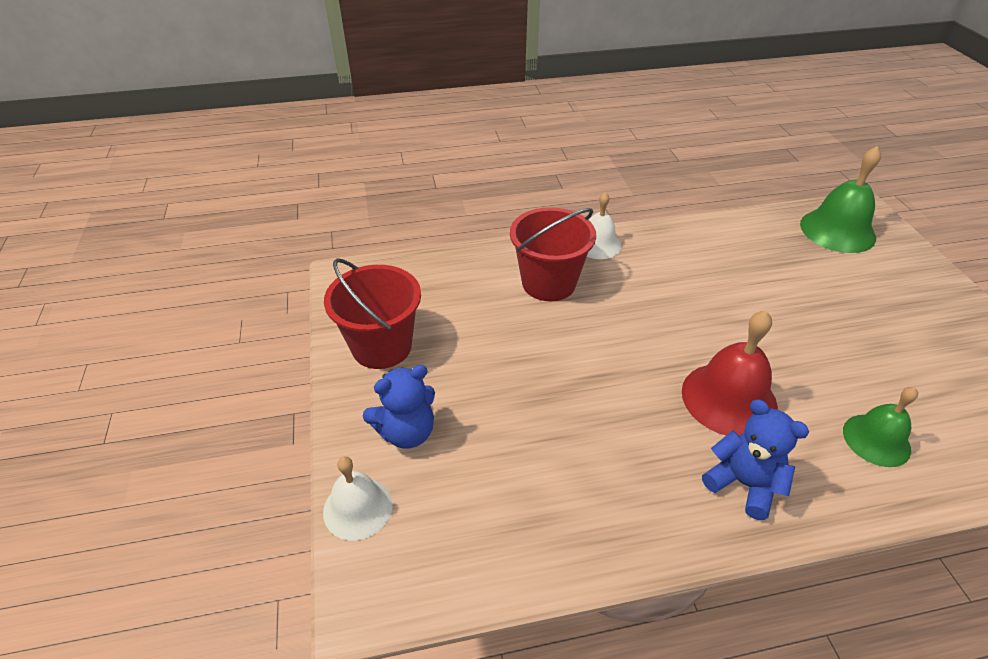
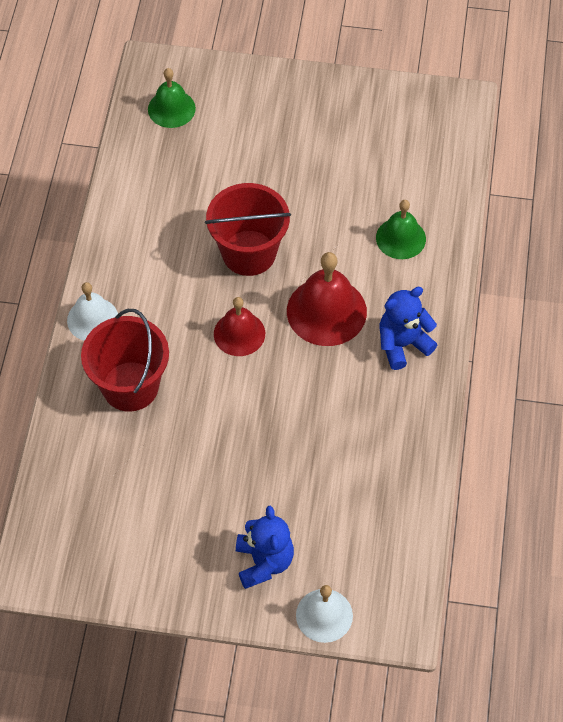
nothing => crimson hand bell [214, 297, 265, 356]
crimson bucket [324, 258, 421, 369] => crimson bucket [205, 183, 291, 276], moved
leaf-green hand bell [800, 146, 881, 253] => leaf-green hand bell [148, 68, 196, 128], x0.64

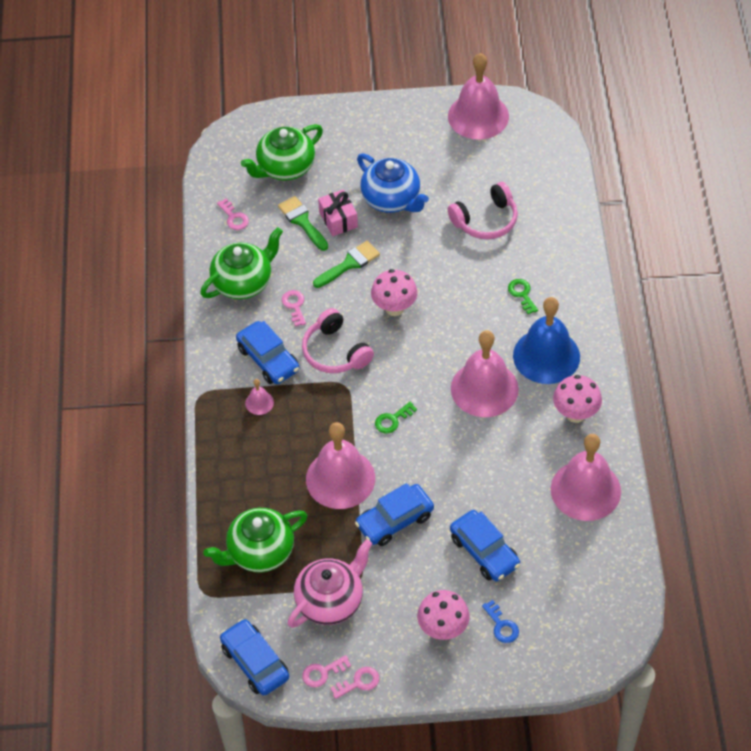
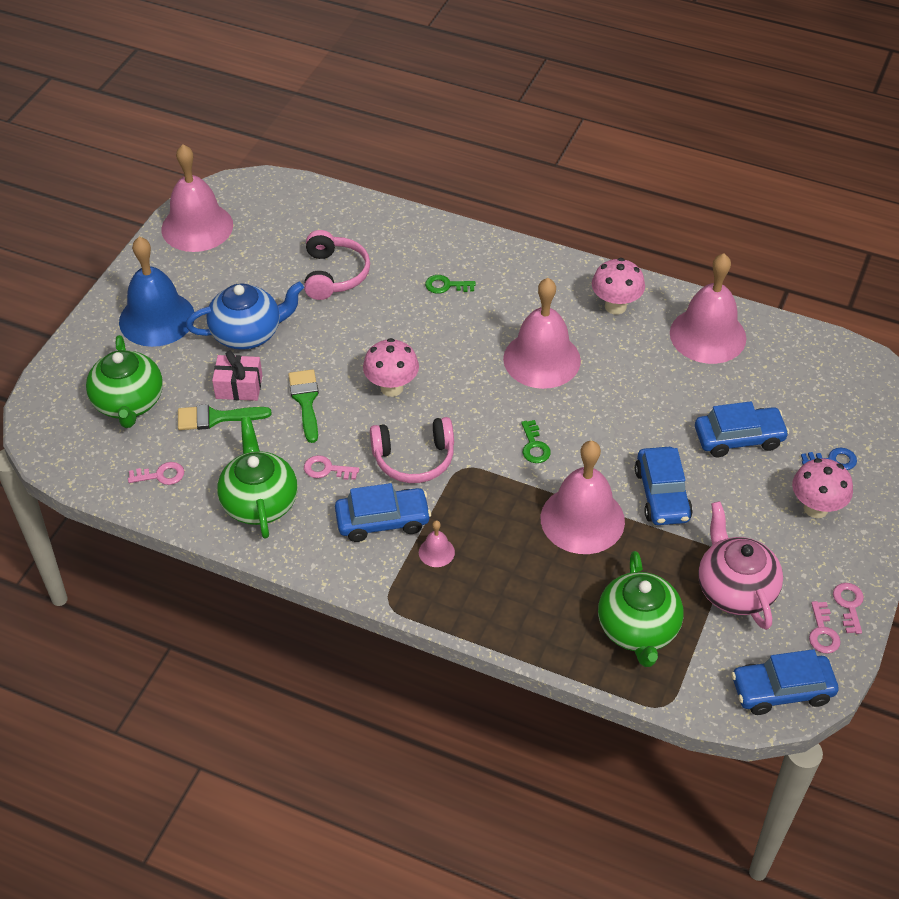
cobalt hand bell [513, 297, 580, 384] => cobalt hand bell [119, 237, 194, 347], moved

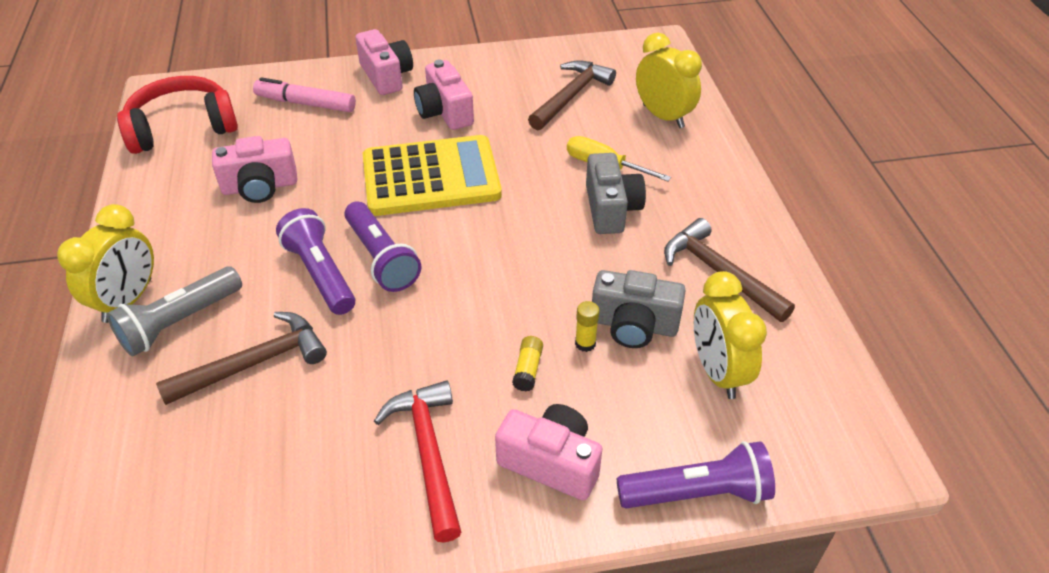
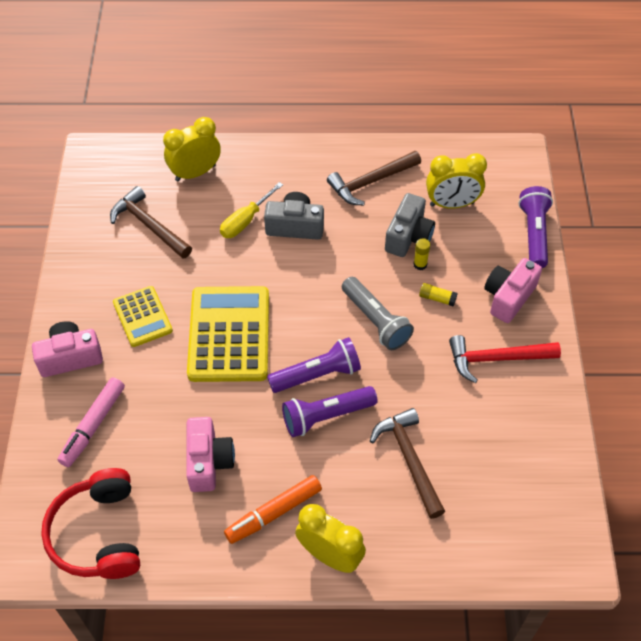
nothing => orange-coloured marker pen [224, 475, 322, 544]
grey pocket torch [107, 266, 242, 357] => grey pocket torch [342, 277, 414, 350], moved
pink camera [414, 60, 474, 130] => golden pocket calculator [113, 286, 173, 347]

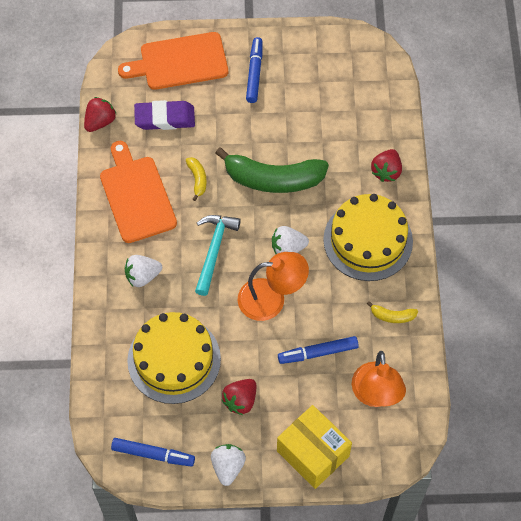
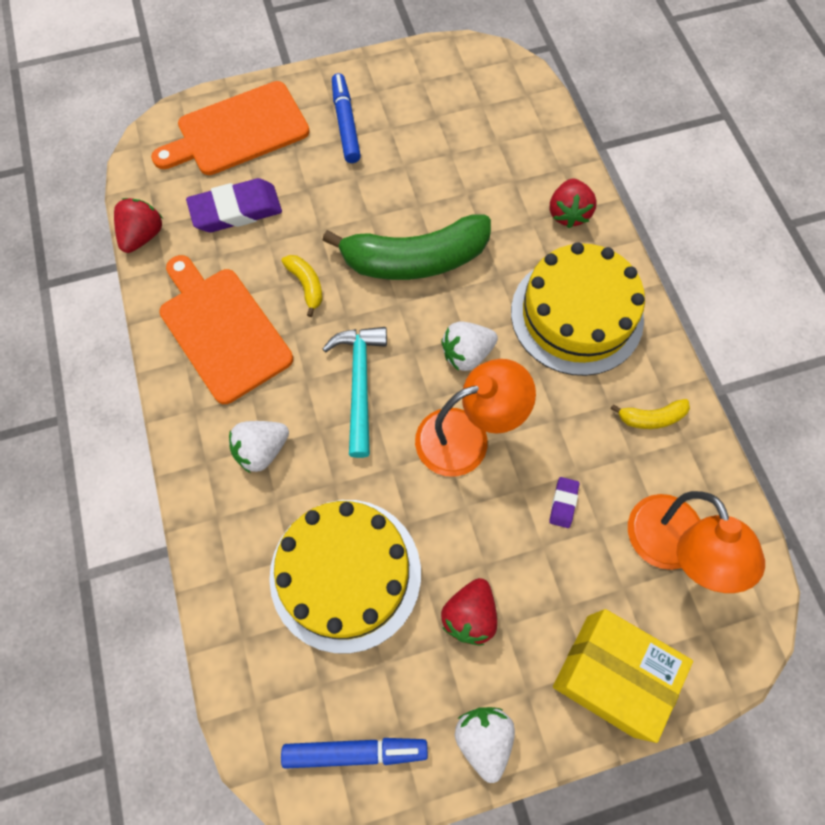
cobalt marker pen [278, 336, 359, 364] => violet eraser [549, 477, 579, 528]

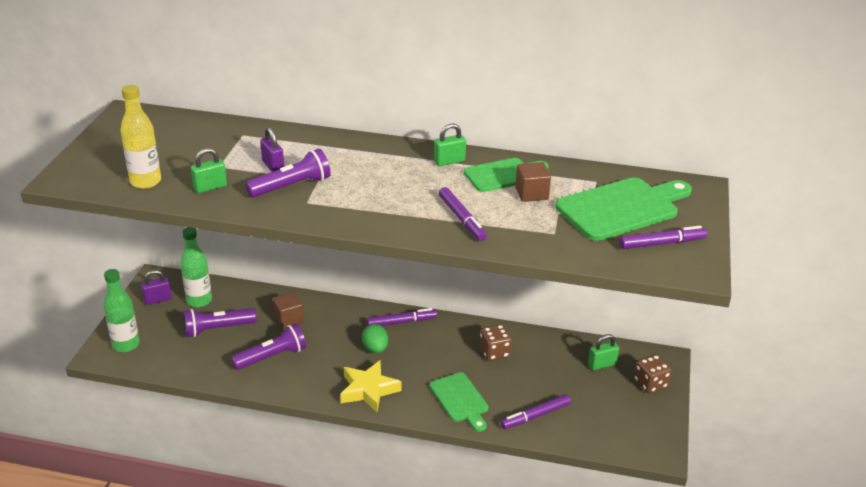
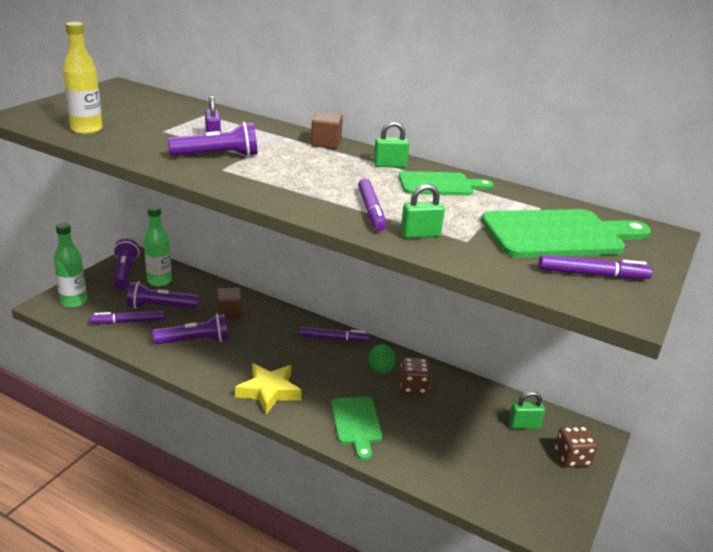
leaf-green padlock [191, 148, 227, 193] => leaf-green padlock [401, 184, 445, 238], moved
leaf-green toy egg [362, 324, 388, 353] => leaf-green toy egg [368, 344, 395, 374], moved
violet marker pen [501, 394, 571, 429] => violet marker pen [90, 311, 165, 324], moved
brown block [515, 162, 551, 202] => brown block [311, 112, 343, 149], moved
violet padlock [141, 270, 172, 305] => violet pocket torch [113, 238, 139, 290]

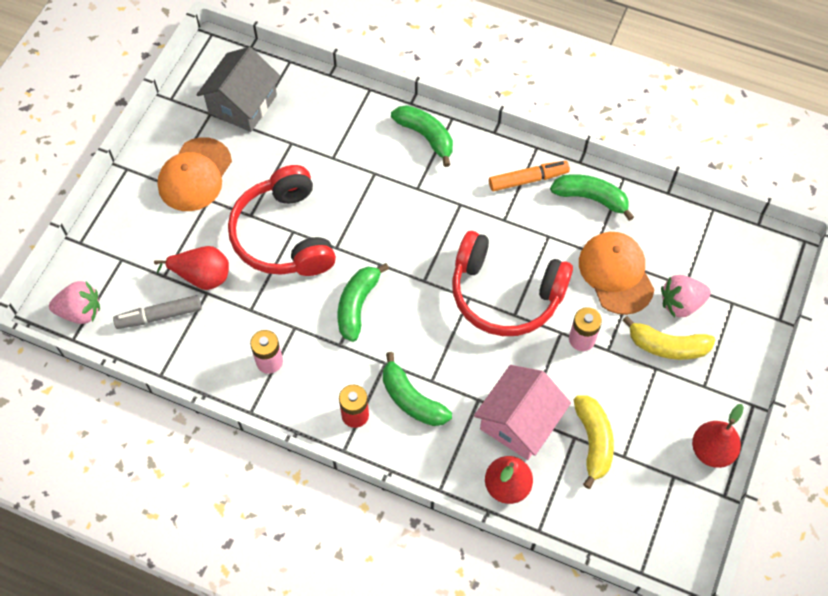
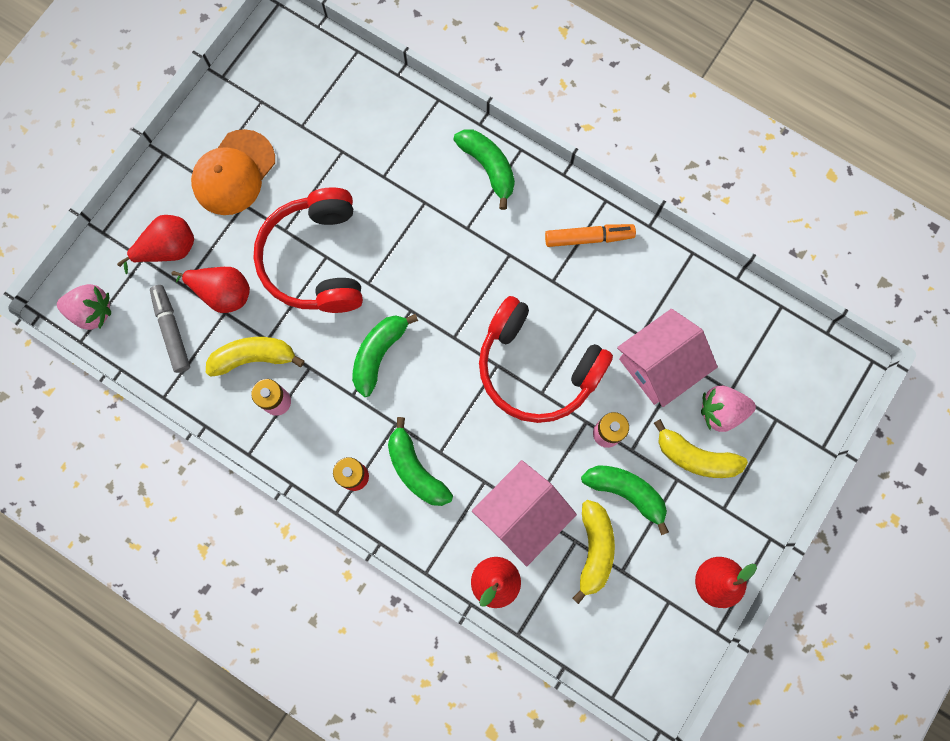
grey house [196, 47, 281, 132] => nothing
nothing => crimson toy pear [117, 215, 194, 274]
nothing => golden banana [206, 337, 304, 377]
leaf-green banana [550, 174, 634, 221] => leaf-green banana [581, 465, 669, 535], moved
orange-coloured cap [579, 232, 655, 315] => pink house [617, 309, 718, 407]
grey marker pen [113, 295, 202, 329] => grey marker pen [150, 285, 190, 373], 75 degrees clockwise

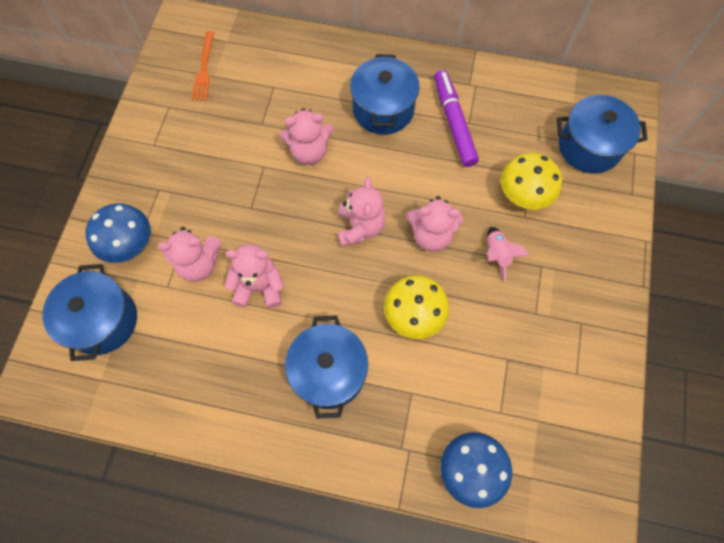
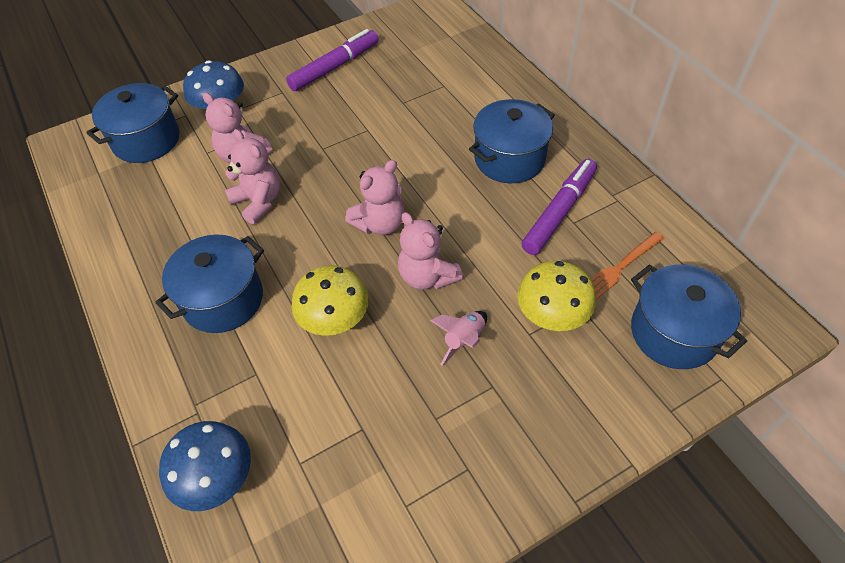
pink teddy bear [280, 108, 333, 165] => nothing
nothing => violet marker pen [286, 29, 378, 91]
orange-coloured dinner fork [191, 31, 214, 101] => orange-coloured dinner fork [591, 232, 664, 299], moved

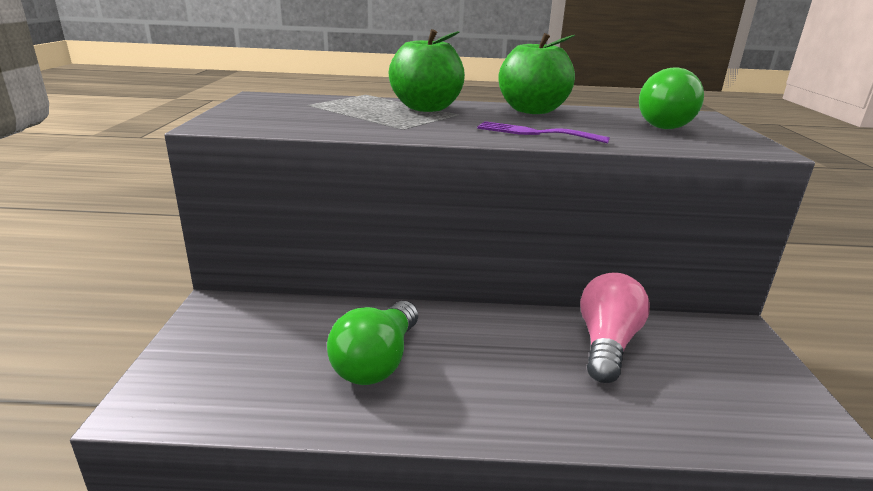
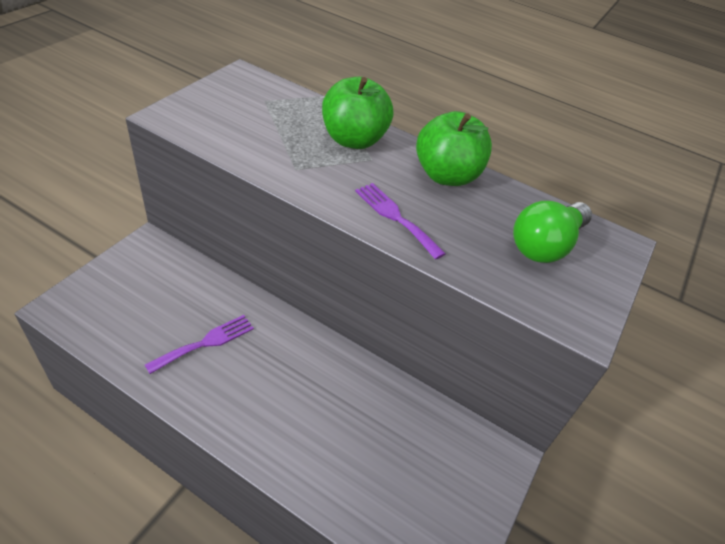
pink light bulb [580, 272, 650, 383] => nothing
leaf-green light bulb [327, 301, 418, 385] => violet dinner fork [145, 315, 254, 374]

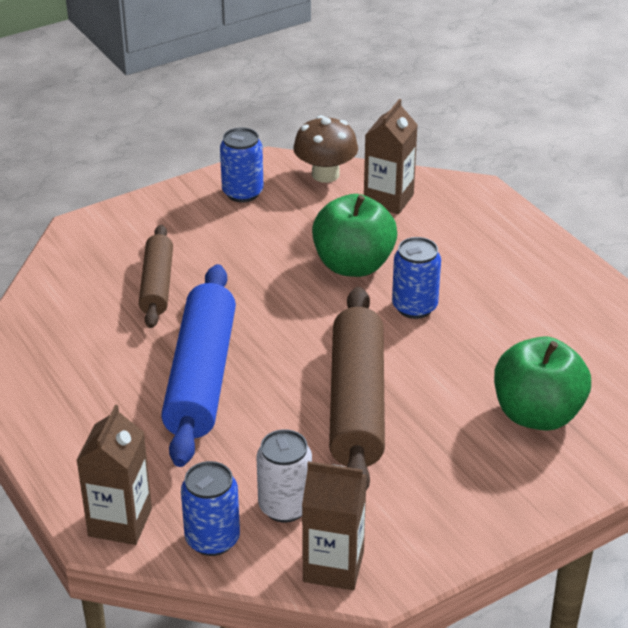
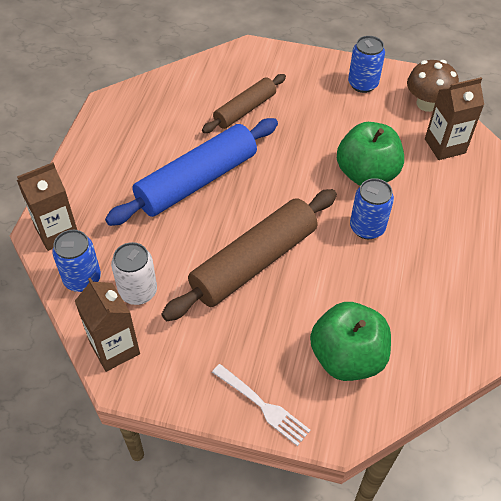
nothing => snow-white dinner fork [212, 364, 311, 446]

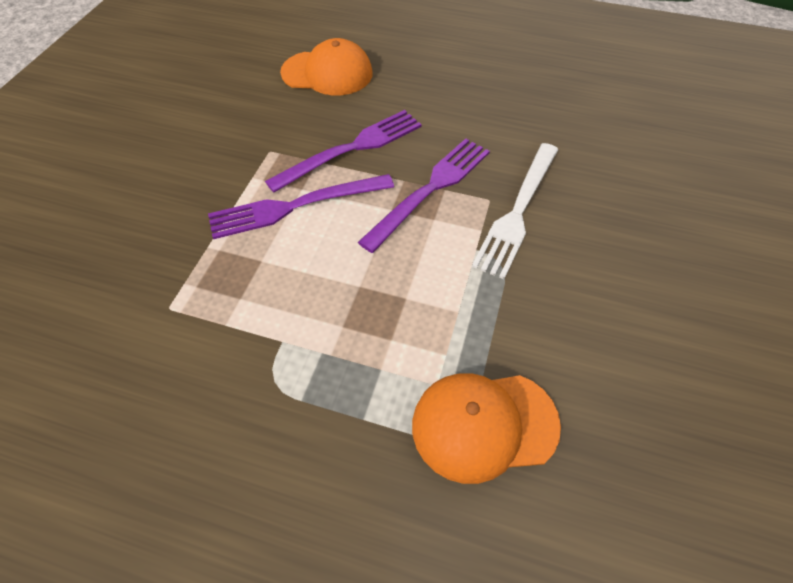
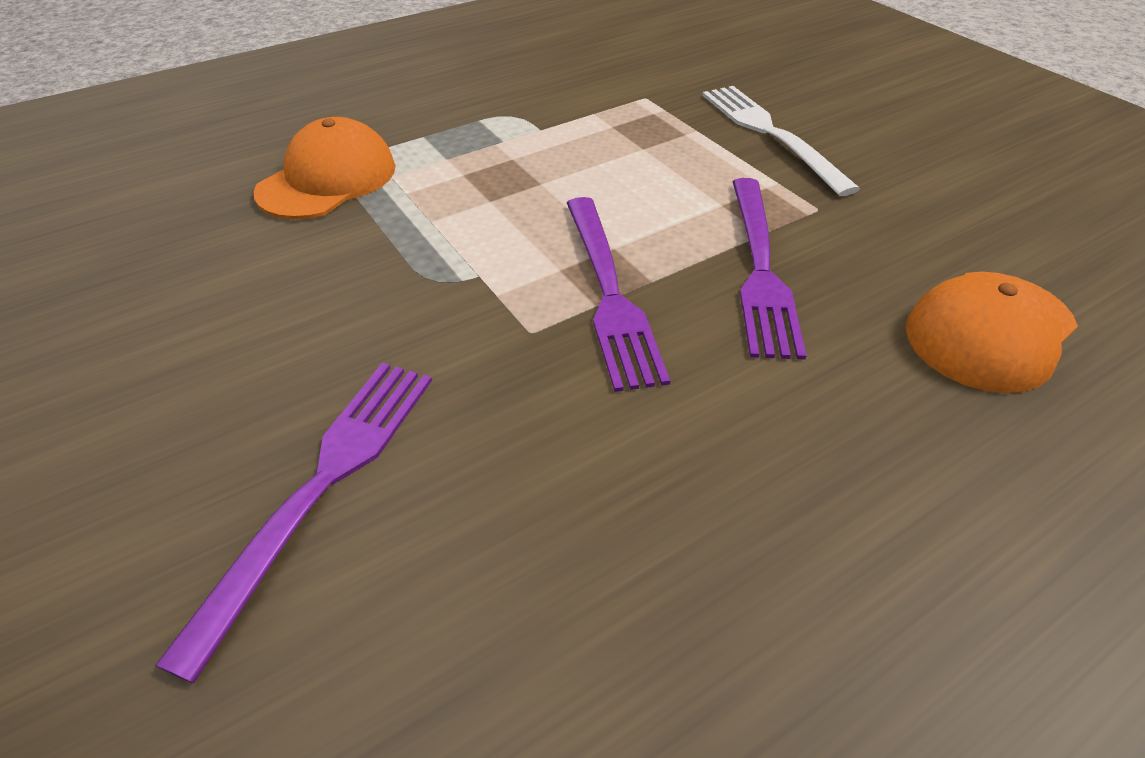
violet dinner fork [208, 174, 394, 239] => violet dinner fork [155, 363, 432, 683], moved
snow-white dinner fork [472, 143, 558, 279] => snow-white dinner fork [702, 86, 860, 196], moved

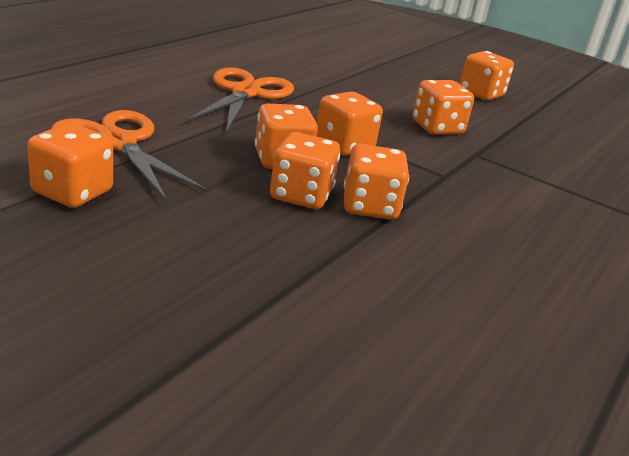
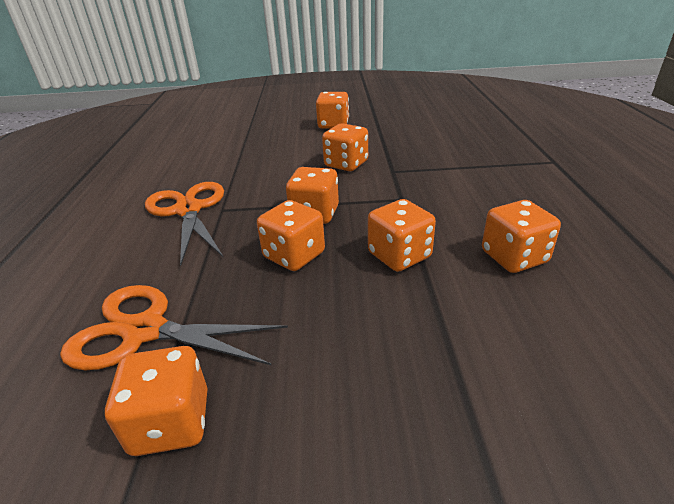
orange-coloured dice [270, 132, 340, 209] => orange-coloured dice [482, 200, 561, 273], moved

